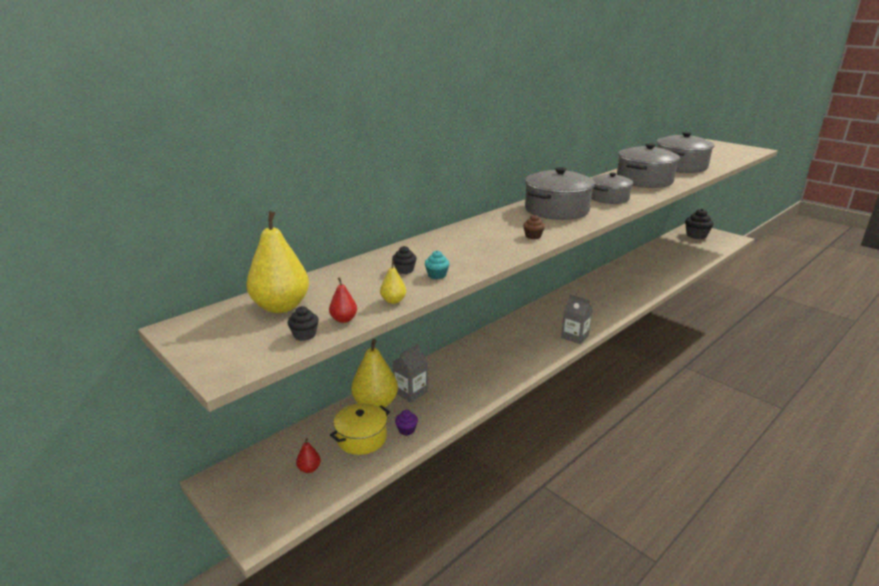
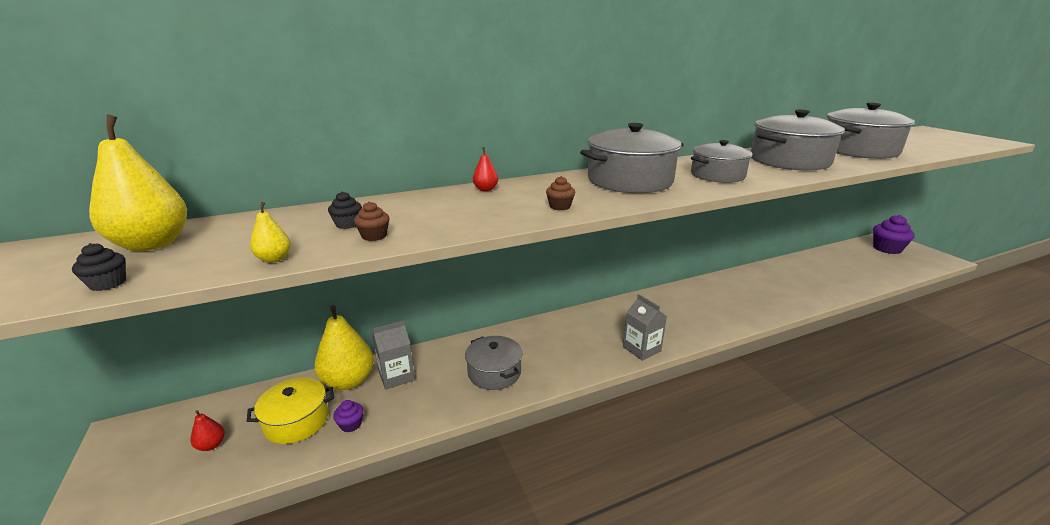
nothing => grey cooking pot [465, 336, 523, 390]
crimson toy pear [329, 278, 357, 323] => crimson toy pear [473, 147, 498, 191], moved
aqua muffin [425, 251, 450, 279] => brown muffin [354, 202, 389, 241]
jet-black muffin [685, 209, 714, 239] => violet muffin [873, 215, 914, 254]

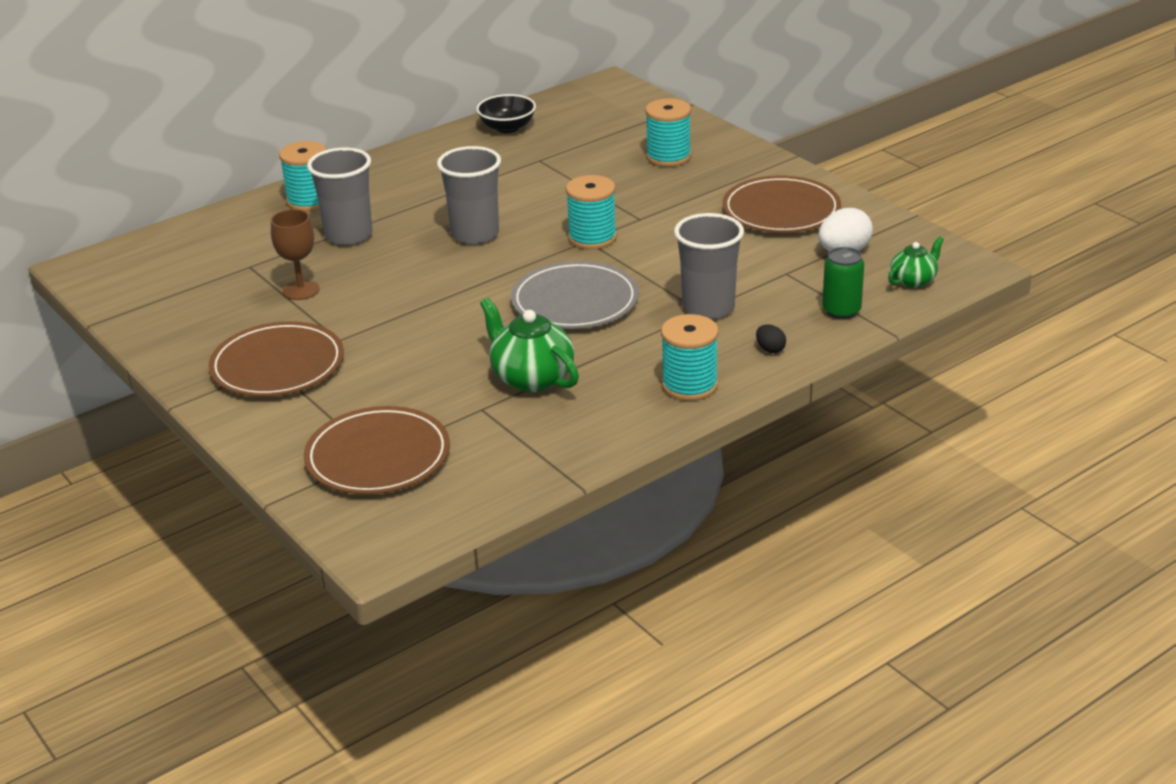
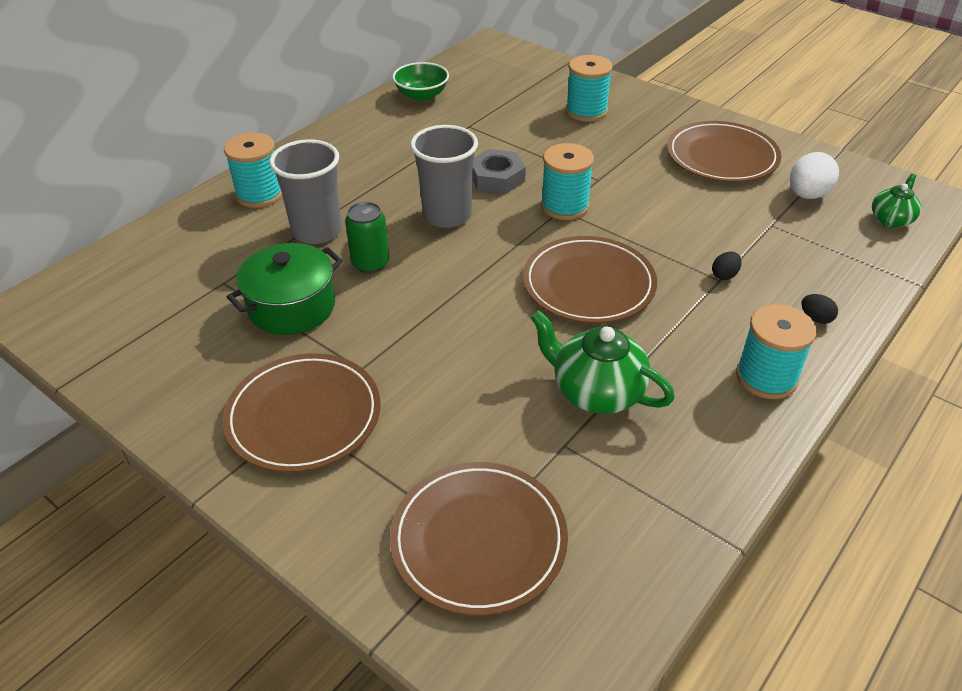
nothing => grey hex nut [472, 149, 526, 194]
leaf-green soda can [822, 247, 864, 319] => leaf-green soda can [345, 202, 389, 273], moved
brown chalice [271, 209, 319, 300] => leaf-green cooking pot [227, 243, 343, 335]
grey tumbler [674, 213, 744, 320] => jet-black toy egg [712, 252, 742, 280]
jet-black bowl [476, 94, 536, 133] => leaf-green bowl [392, 62, 449, 101]
grey dinner plate [511, 261, 639, 329] => brown dinner plate [523, 236, 657, 323]

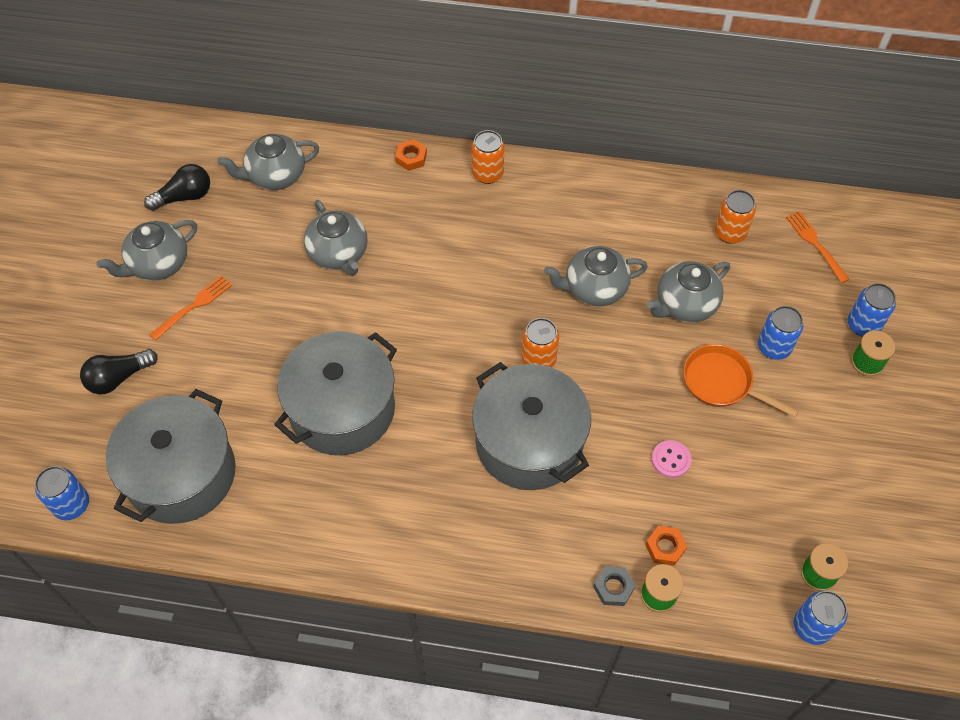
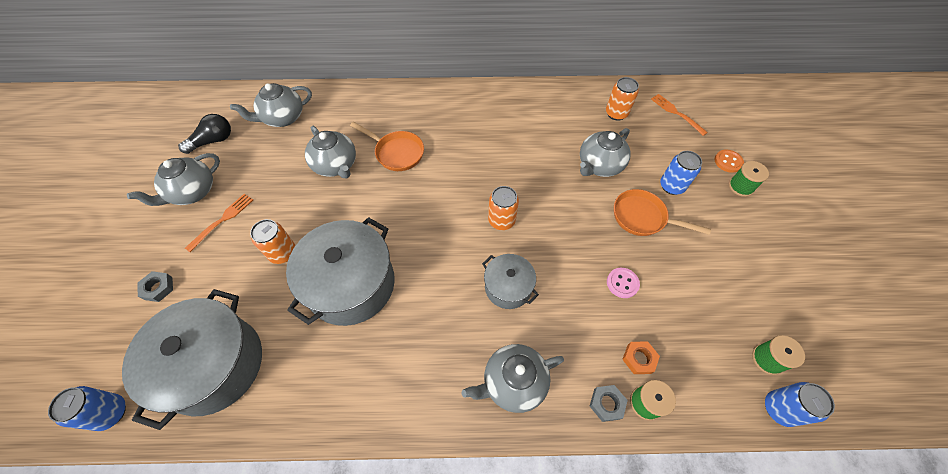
orange-coloured hex nut [395, 139, 427, 171] => nothing
nothing => orange-coloured frying pan [350, 122, 424, 171]
orange-coloured soda can [472, 130, 504, 184] => orange-coloured soda can [250, 219, 295, 264], moved
grey tea pot [544, 246, 648, 306] => grey tea pot [462, 344, 564, 413], moved
jet-black light bulb [80, 349, 157, 394] => grey hex nut [137, 271, 173, 302]
cobalt soda can [848, 283, 896, 337] => orange-coloured button [715, 150, 744, 173]
grey cooking pot [472, 362, 591, 490] => grey cooking pot [482, 254, 539, 309], x0.54

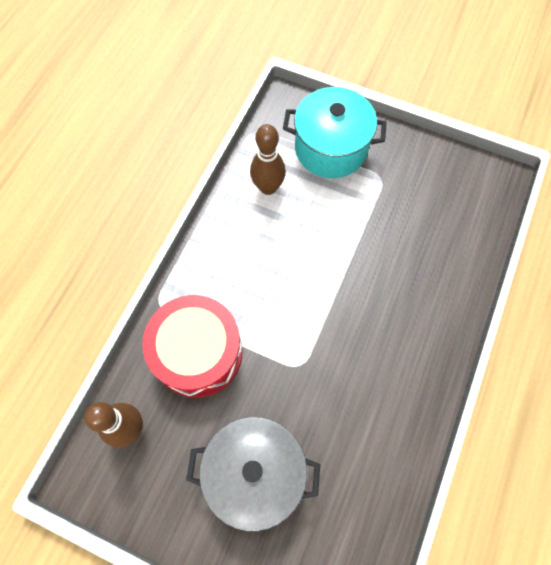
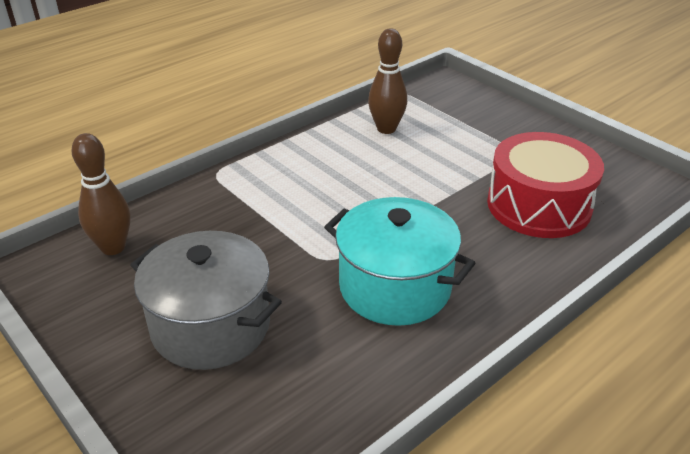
crimson toy drum [142, 295, 243, 398] => crimson toy drum [487, 132, 604, 238], moved
aqua cooking pot [283, 87, 387, 178] => aqua cooking pot [324, 197, 475, 326], moved

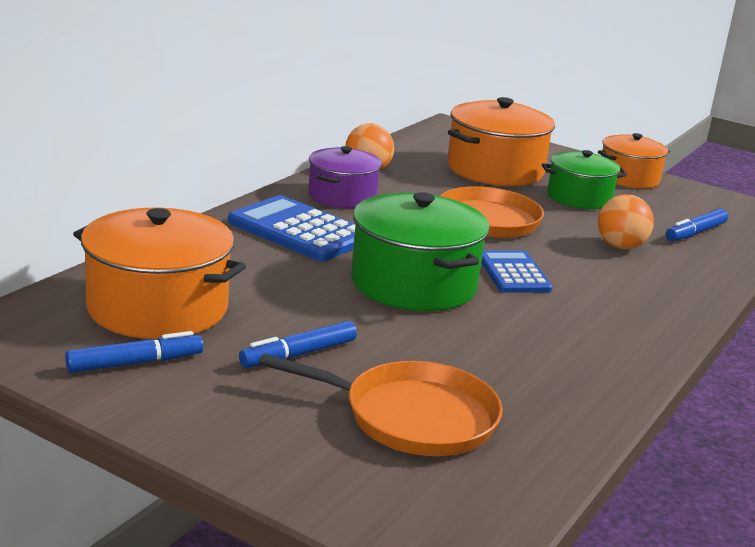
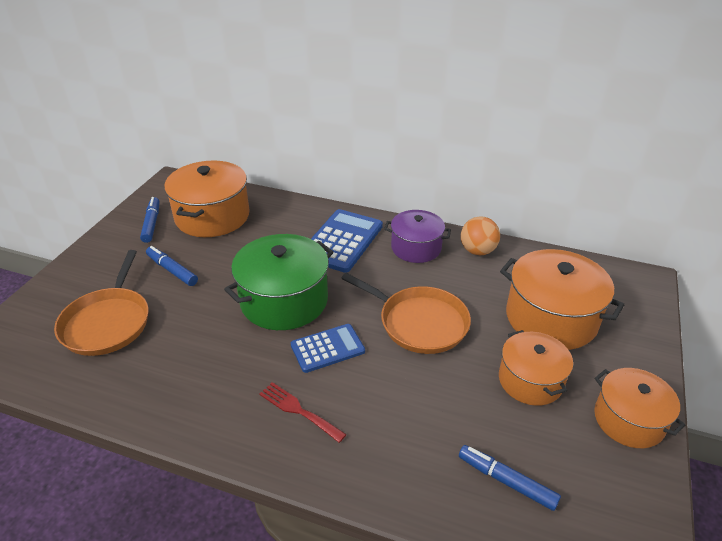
orange-coloured sphere [598, 194, 654, 249] => nothing
nothing => crimson dinner fork [259, 382, 347, 443]
leaf-green cooking pot [542, 150, 627, 209] => orange-coloured cooking pot [499, 330, 573, 406]
cobalt marker pen [65, 331, 203, 373] => cobalt marker pen [140, 197, 159, 243], 150 degrees counterclockwise

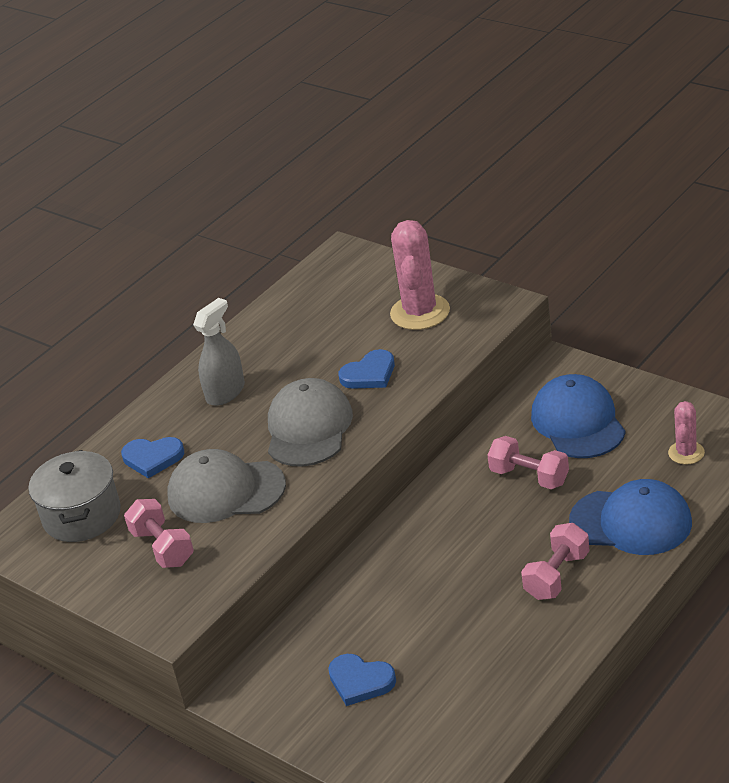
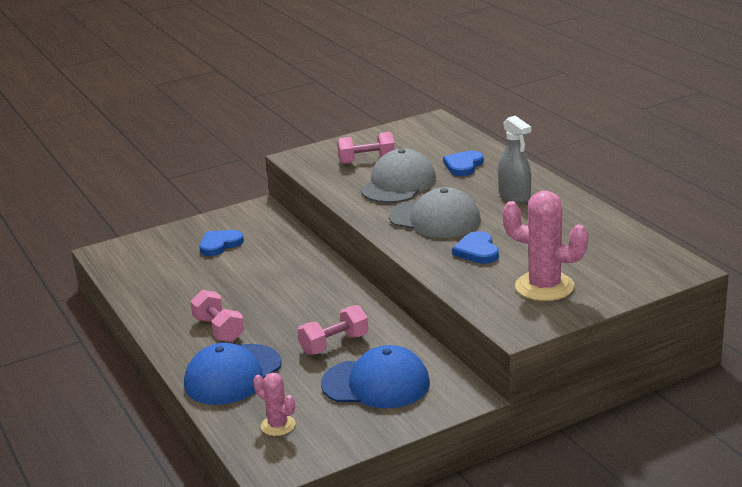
grey cooking pot [29, 450, 121, 542] => nothing

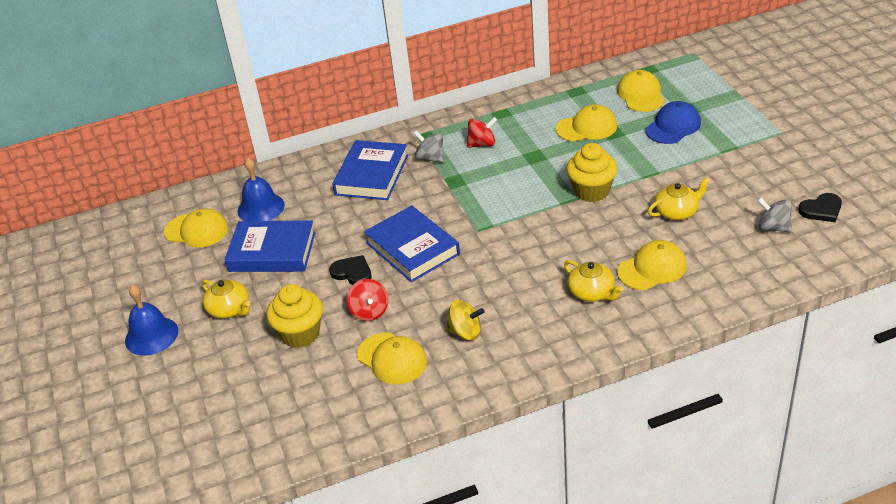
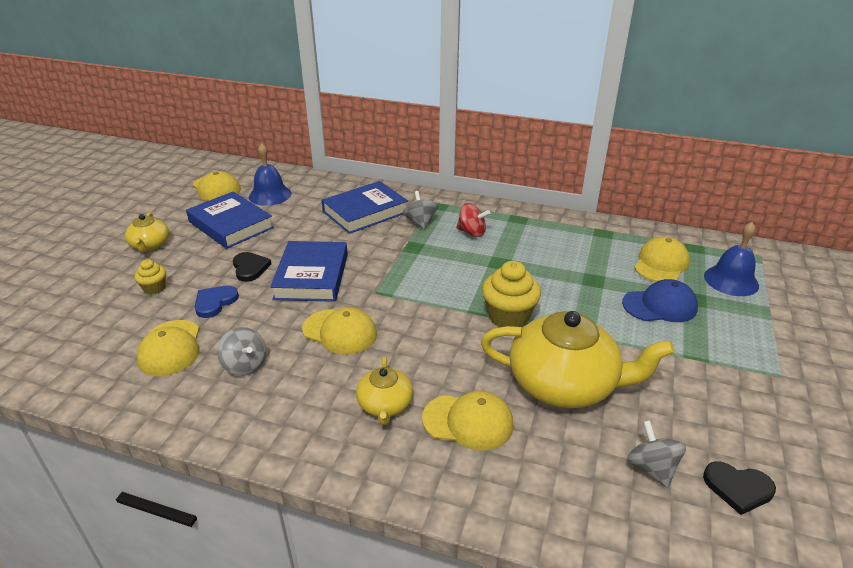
cobalt hand bell [125, 285, 178, 356] => cobalt hand bell [704, 222, 759, 296], moved
golden cap [556, 105, 617, 142] => golden cap [302, 308, 377, 355], moved
crimson spinning top [346, 279, 389, 321] => cobalt heart [195, 286, 239, 318]
golden spinning top [446, 300, 484, 340] => grey spinning top [217, 327, 266, 376]
golden muffin [266, 284, 323, 348] => golden muffin [134, 259, 166, 295], x0.55
golden tea pot [648, 177, 710, 220] => golden tea pot [481, 311, 675, 408], x1.98

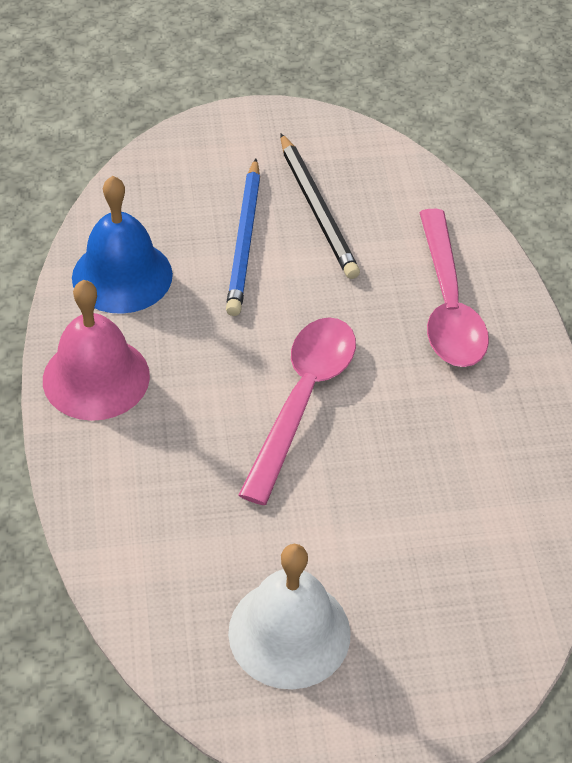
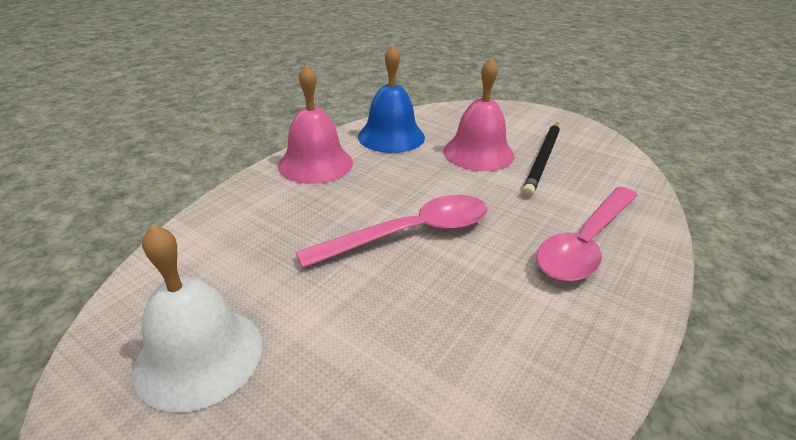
cobalt pencil [226, 159, 260, 316] => pink hand bell [443, 57, 515, 171]

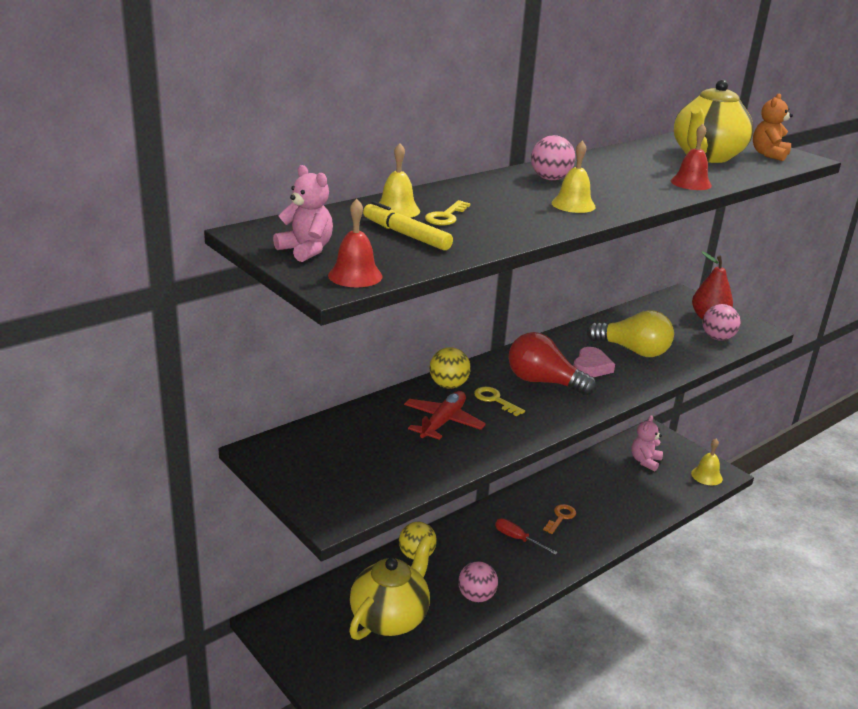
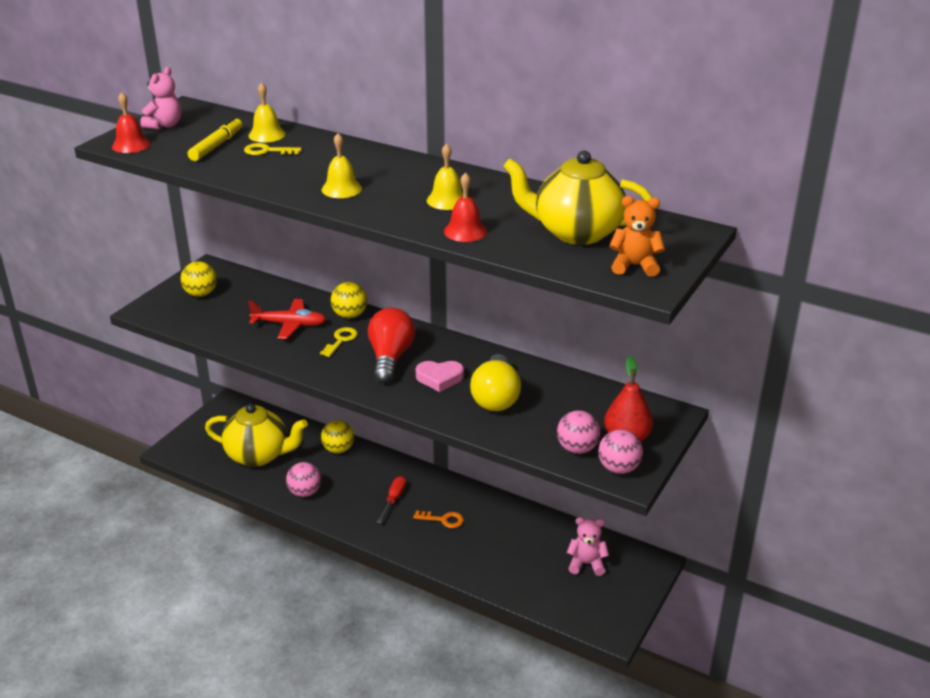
nothing => golden sphere [181, 261, 217, 297]
pink sphere [531, 135, 575, 180] => pink sphere [598, 429, 643, 474], moved
golden hand bell [691, 439, 723, 485] => golden hand bell [427, 143, 463, 210], moved

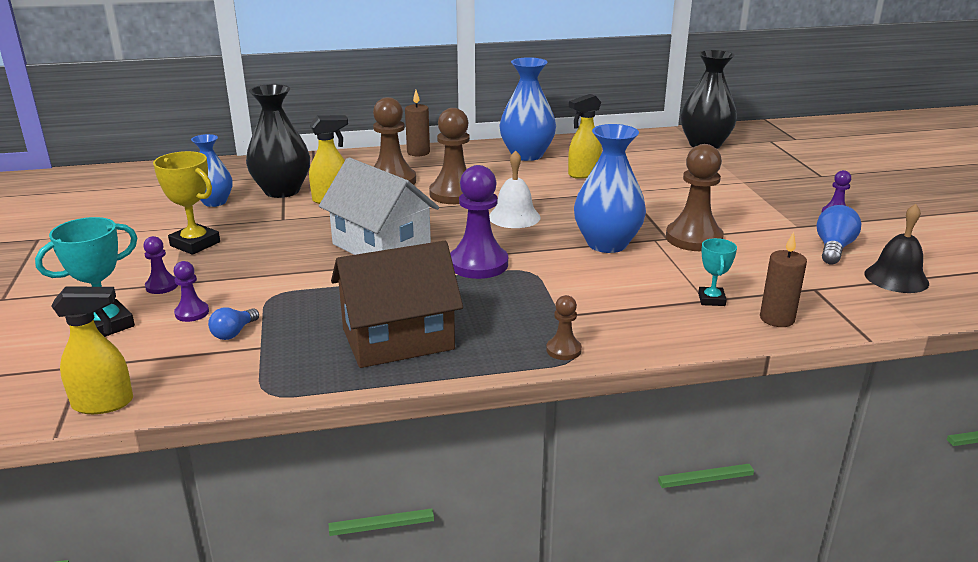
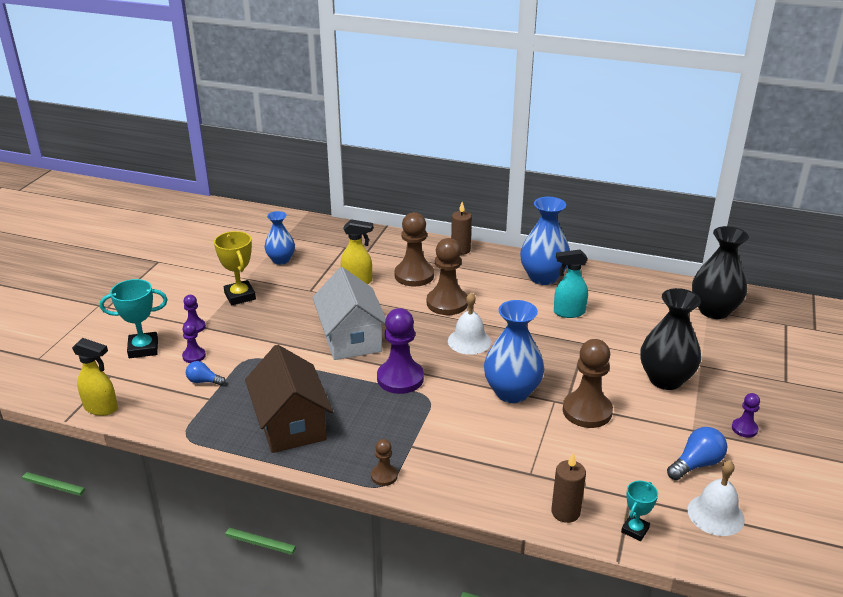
jet-black tall vase [246, 84, 310, 198] => jet-black tall vase [640, 288, 701, 390], moved
aqua award cup [698, 238, 737, 306] => aqua award cup [621, 481, 658, 541], moved
golden spray cleaner [568, 94, 602, 179] => aqua spray cleaner [554, 250, 588, 318]
jet-black hand bell [865, 204, 929, 293] => snow-white hand bell [688, 460, 745, 536]
cobalt light bulb [208, 307, 259, 340] => cobalt light bulb [186, 361, 226, 386], 45 degrees clockwise
brown house [331, 241, 463, 368] => brown house [245, 345, 333, 453], 60 degrees clockwise

